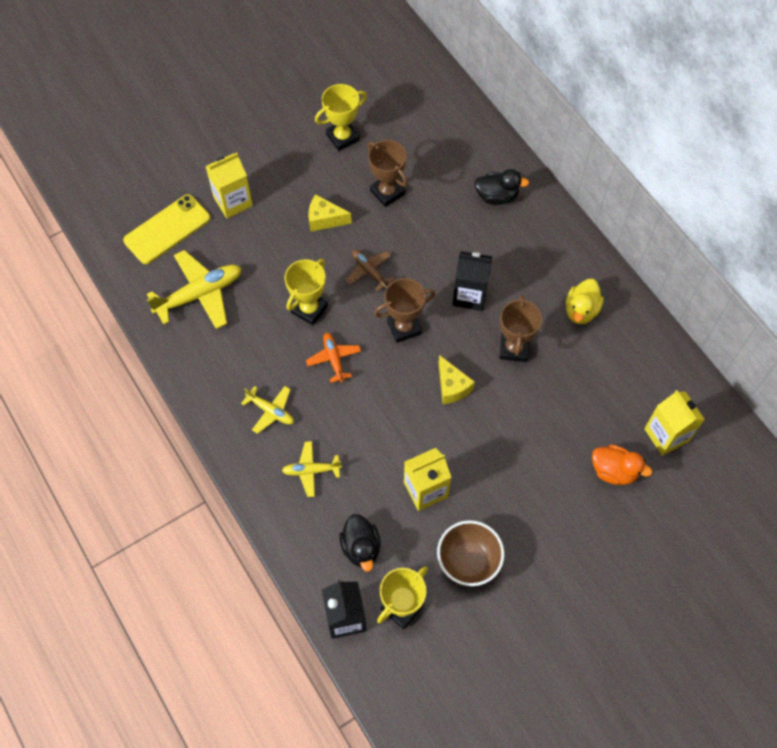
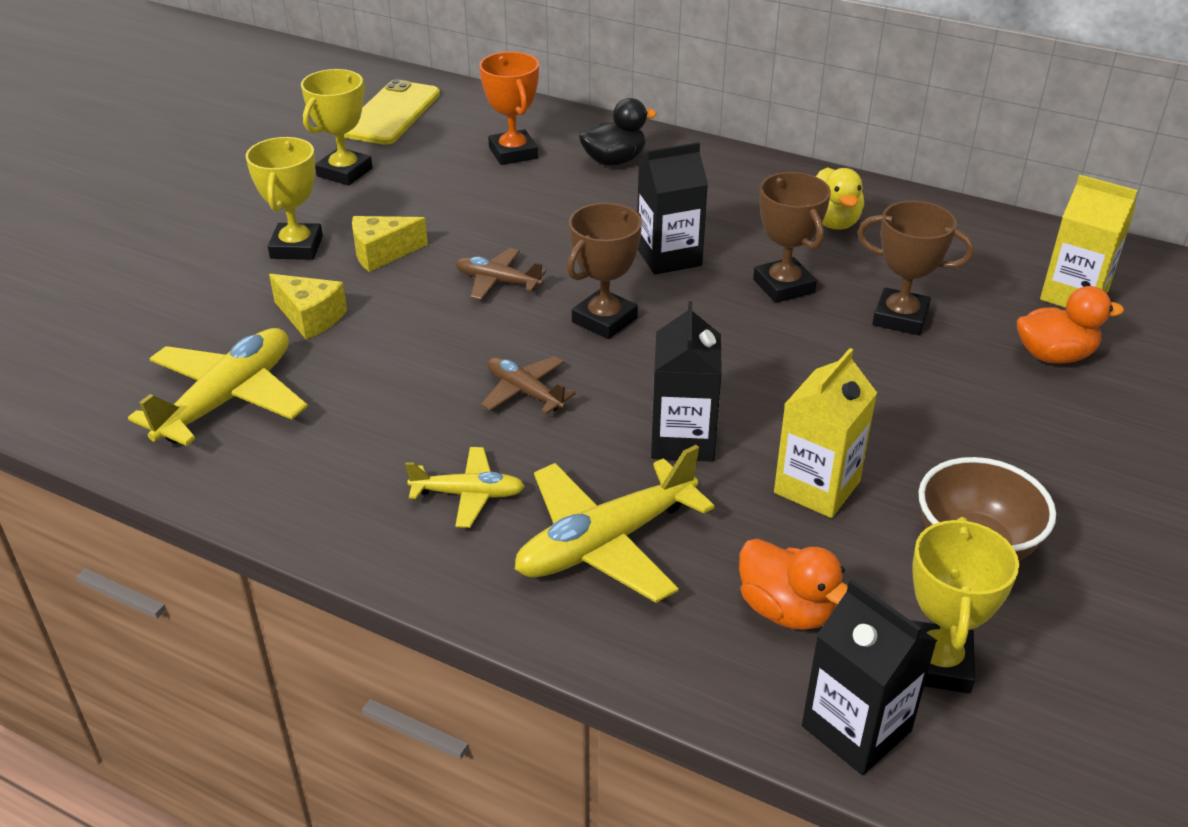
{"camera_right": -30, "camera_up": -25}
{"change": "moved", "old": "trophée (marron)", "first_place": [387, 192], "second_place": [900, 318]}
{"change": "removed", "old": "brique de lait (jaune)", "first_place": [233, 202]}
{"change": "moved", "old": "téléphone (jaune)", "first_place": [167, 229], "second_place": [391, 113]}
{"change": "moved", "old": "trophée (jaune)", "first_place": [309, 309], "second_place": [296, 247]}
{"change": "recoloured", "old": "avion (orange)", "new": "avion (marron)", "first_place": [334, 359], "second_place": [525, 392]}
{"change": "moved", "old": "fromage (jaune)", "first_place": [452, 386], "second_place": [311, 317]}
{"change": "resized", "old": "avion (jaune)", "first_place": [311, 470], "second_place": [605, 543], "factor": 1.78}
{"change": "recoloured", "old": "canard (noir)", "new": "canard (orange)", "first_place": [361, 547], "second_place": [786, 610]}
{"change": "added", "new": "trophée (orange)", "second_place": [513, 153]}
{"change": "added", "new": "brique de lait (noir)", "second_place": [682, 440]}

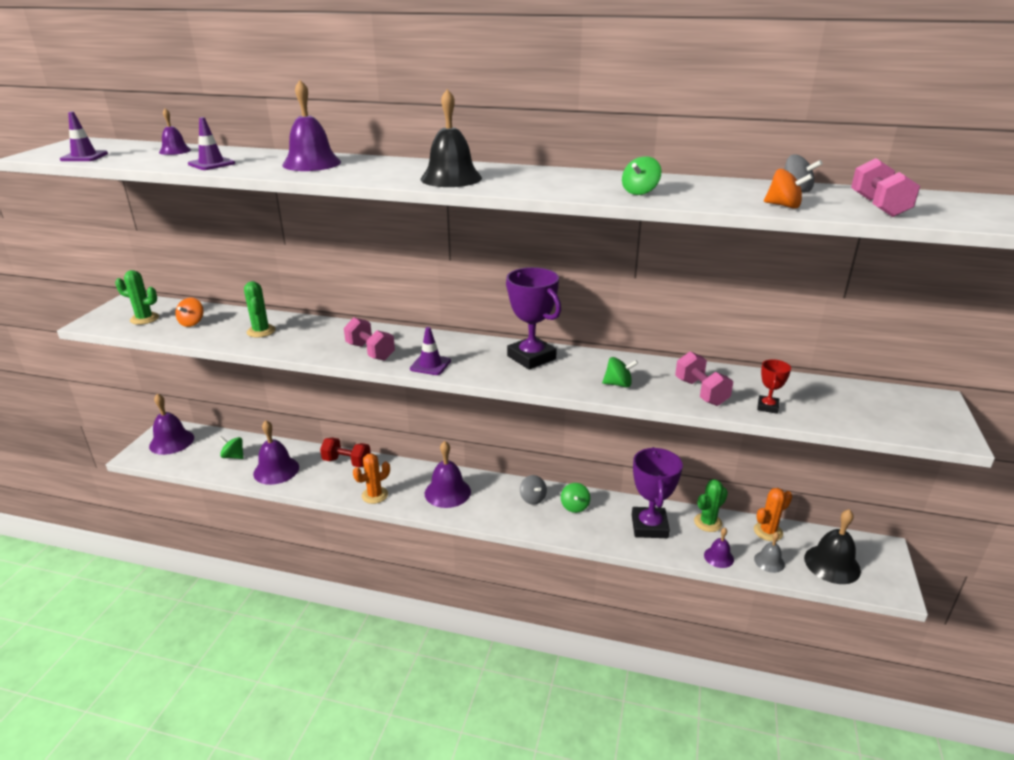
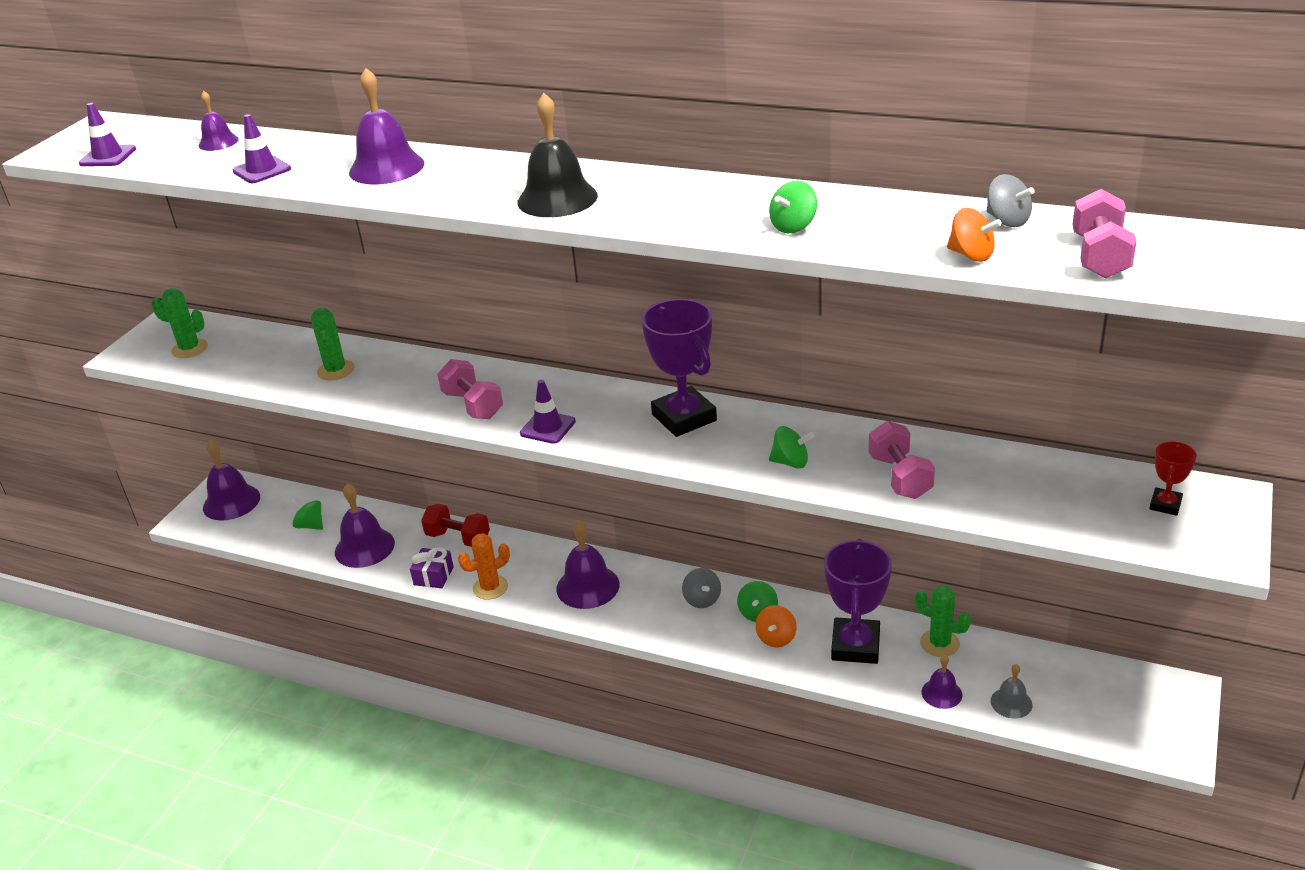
{"camera_right": 10, "camera_up": 5}
{"change": "moved", "old": "toupie (orange)", "first_place": [192, 323], "second_place": [776, 638]}
{"change": "moved", "old": "trophée (rouge)", "first_place": [767, 407], "second_place": [1165, 505]}
{"change": "turned", "old": "cactus (vert)", "first_place": [708, 522], "second_place": [939, 643], "degrees": 60}
{"change": "removed", "old": "cactus (orange)", "first_place": [768, 531]}
{"change": "removed", "old": "cloche (noir)", "first_place": [832, 564]}
{"change": "added", "new": "cadeau (violet)", "second_place": [433, 576]}

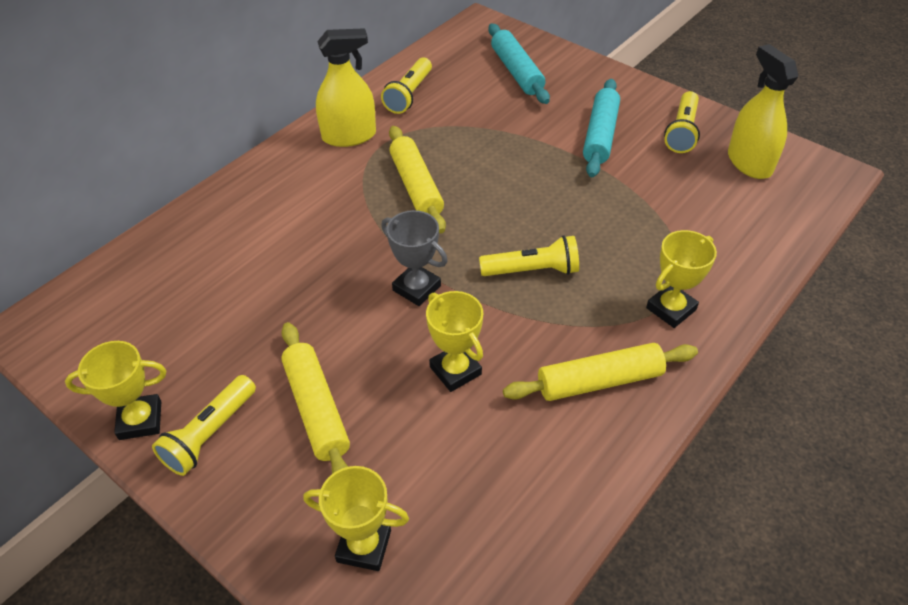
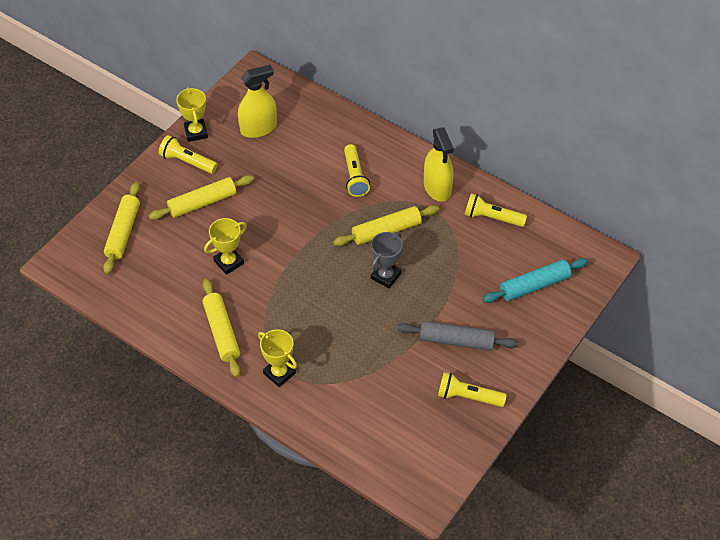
{"camera_right": 85, "camera_up": 5}
{"change": "moved", "old": "vaporisateur (jaune)", "first_place": [749, 163], "second_place": [258, 128]}
{"change": "recoloured", "old": "rouleau à pâtisserie (turquoise)", "new": "rouleau à pâtisserie (gris)", "first_place": [600, 135], "second_place": [456, 341]}
{"change": "moved", "old": "trophée (gris)", "first_place": [416, 288], "second_place": [385, 276]}
{"change": "moved", "old": "lampe de poche (jaune)", "first_place": [532, 270], "second_place": [355, 177]}
{"change": "replaced", "old": "trophée (jaune)", "new": "rouleau à pâtisserie (jaune)", "first_place": [364, 546], "second_place": [123, 232]}

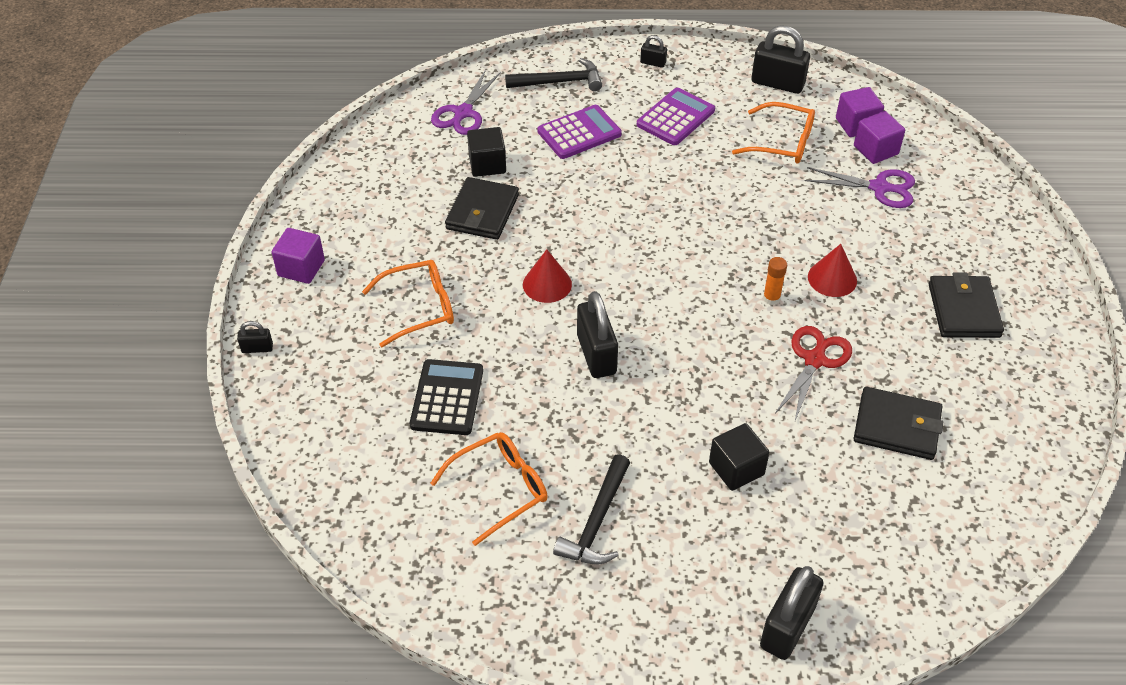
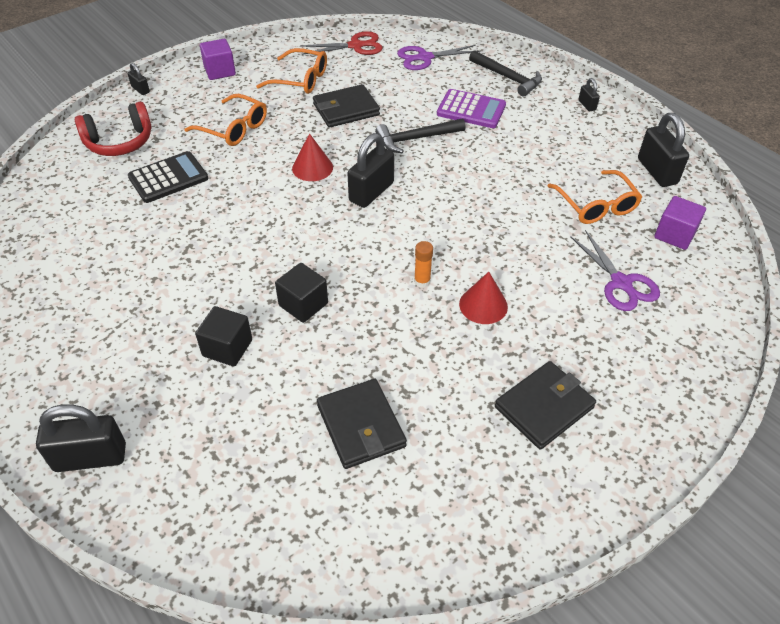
{"camera_right": 50, "camera_up": 0}
{"change": "removed", "old": "calculatrice (violet)", "first_place": [675, 117]}
{"change": "removed", "old": "cube (violet)", "first_place": [875, 150]}
{"change": "moved", "old": "cube (noir)", "first_place": [487, 164], "second_place": [303, 304]}
{"change": "moved", "old": "cadenas (noir)", "first_place": [596, 354], "second_place": [371, 192]}
{"change": "moved", "old": "ciseaux (rouge)", "first_place": [815, 359], "second_place": [356, 46]}
{"change": "moved", "old": "lunettes (orange)", "first_place": [499, 489], "second_place": [300, 79]}
{"change": "moved", "old": "marteau (noir)", "first_place": [596, 522], "second_place": [415, 139]}
{"change": "added", "new": "casque audio (rouge)", "second_place": [119, 142]}

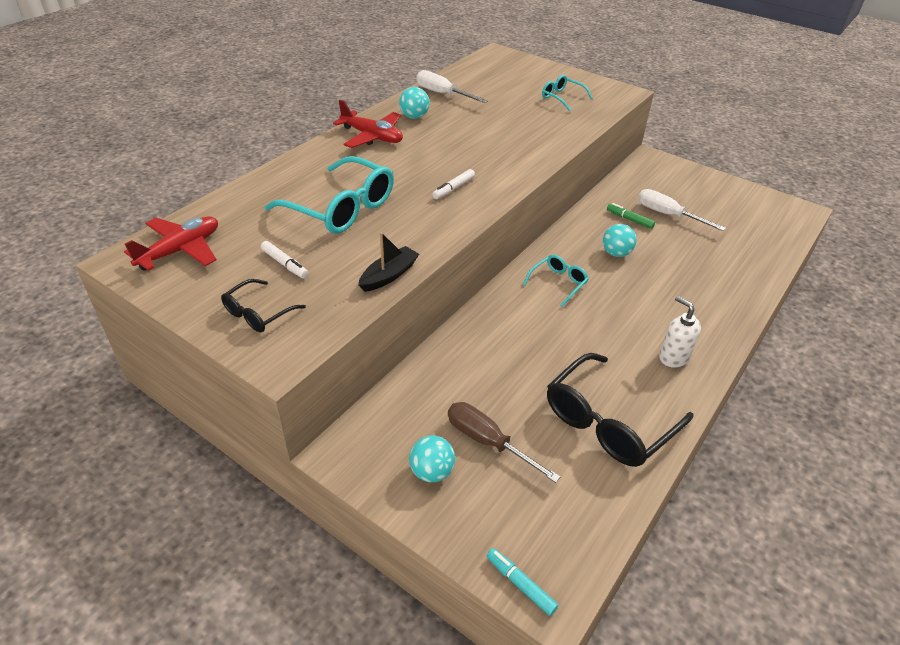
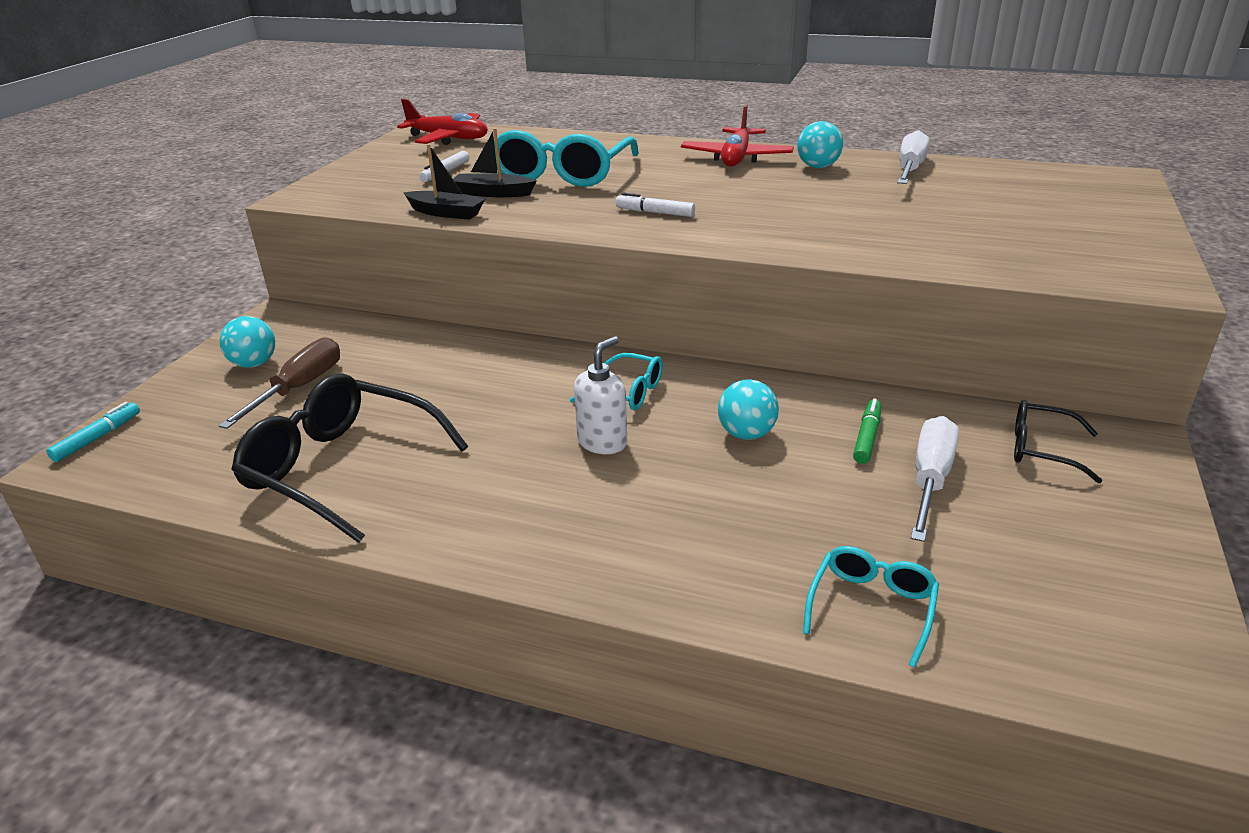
{"camera_right": 75, "camera_up": -10}
{"change": "moved", "old": "lunettes (turquoise)", "first_place": [562, 98], "second_place": [871, 607]}
{"change": "moved", "old": "lunettes (noir)", "first_place": [258, 313], "second_place": [1041, 449]}
{"change": "moved", "old": "distributeur de savon (blanc)", "first_place": [673, 357], "second_place": [603, 442]}
{"change": "added", "new": "bateau (noir)", "second_place": [493, 193]}

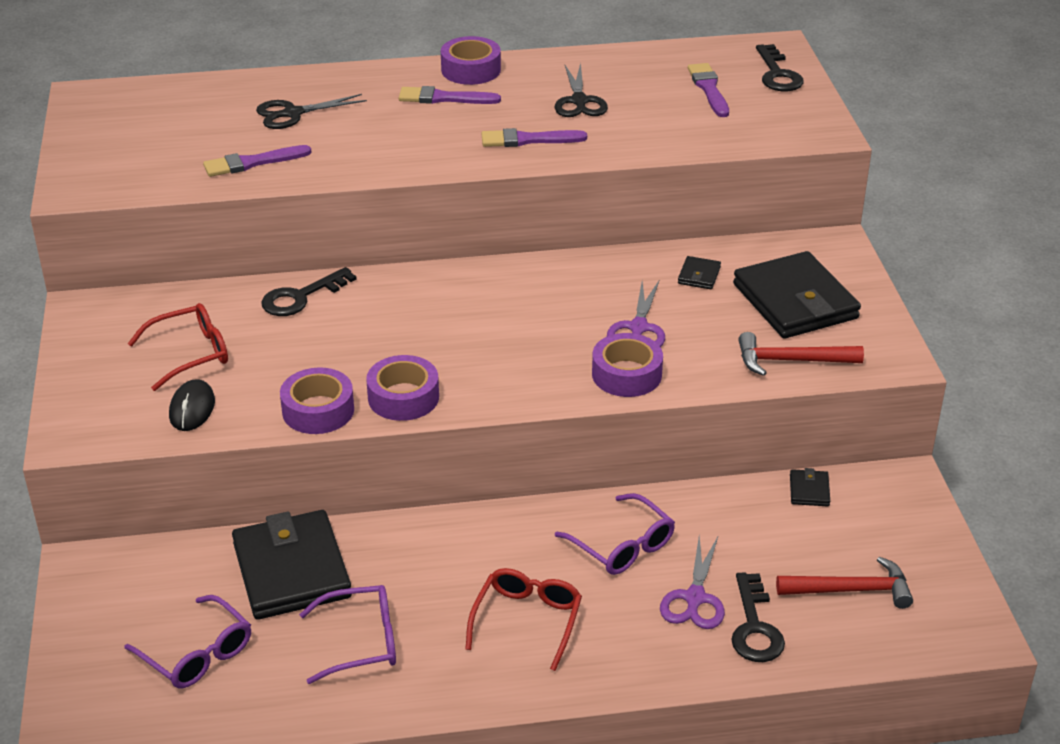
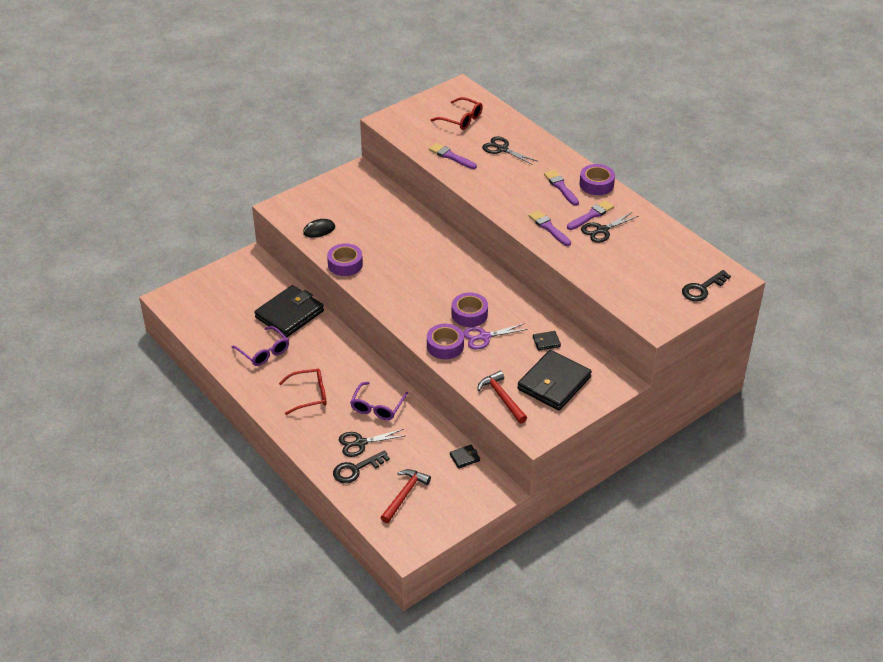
{"camera_right": 60, "camera_up": 5}
{"change": "moved", "old": "pinceau (violet)", "first_place": [709, 89], "second_place": [591, 215]}
{"change": "removed", "old": "clé (noir)", "first_place": [301, 297]}
{"change": "moved", "old": "lunettes (rouge)", "first_place": [191, 354], "second_place": [461, 119]}
{"change": "moved", "old": "ruban adhésif (violet)", "first_place": [403, 397], "second_place": [469, 314]}
{"change": "recoloured", "old": "ciseaux (violet)", "new": "ciseaux (noir)", "first_place": [695, 598], "second_place": [360, 443]}
{"change": "turned", "old": "marteau (rouge)", "first_place": [851, 590], "second_place": [404, 495], "degrees": -120}
{"change": "removed", "old": "lunettes (violet)", "first_place": [197, 654]}

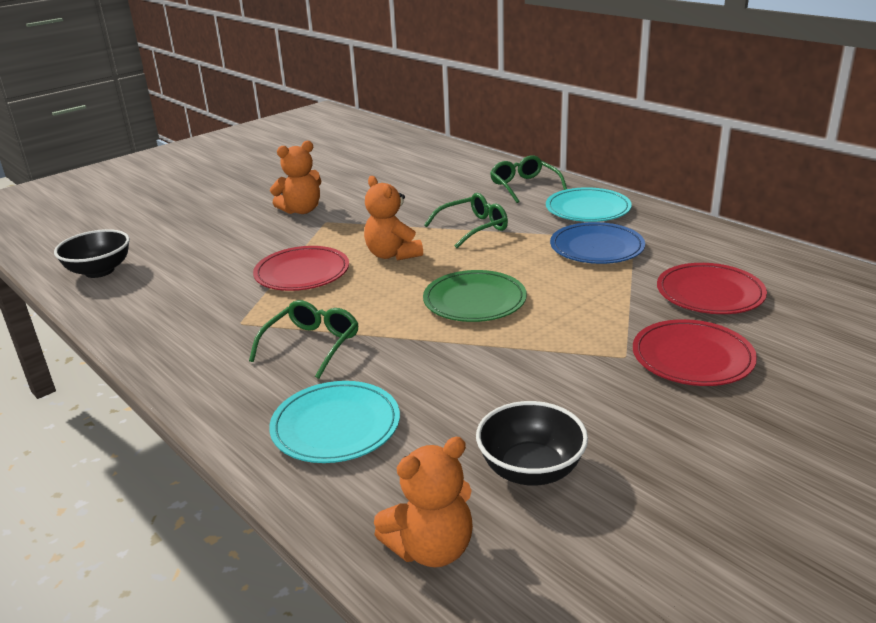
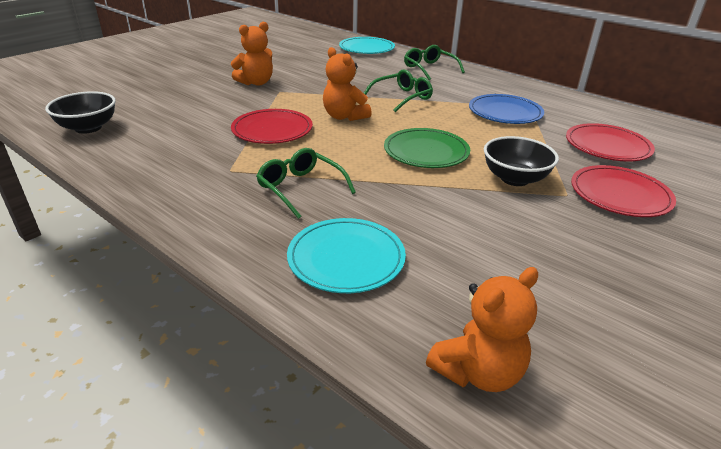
{"camera_right": -10, "camera_up": 5}
{"change": "moved", "old": "assiette (turquoise)", "first_place": [588, 209], "second_place": [366, 48]}
{"change": "turned", "old": "lunettes (vert)", "first_place": [312, 345], "second_place": [300, 188], "degrees": -60}
{"change": "moved", "old": "bol (noir)", "first_place": [531, 470], "second_place": [514, 179]}

